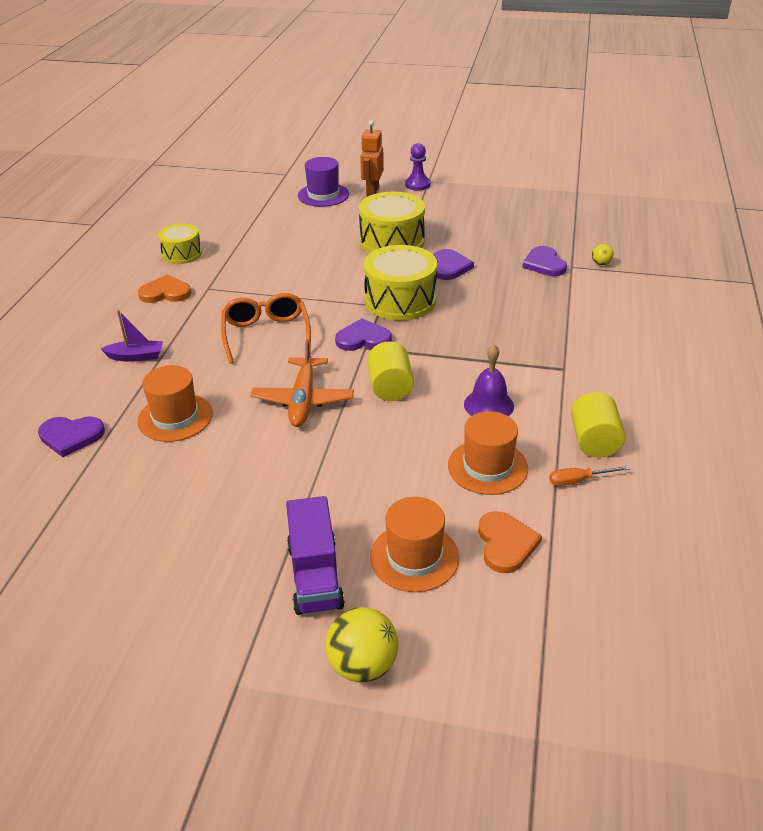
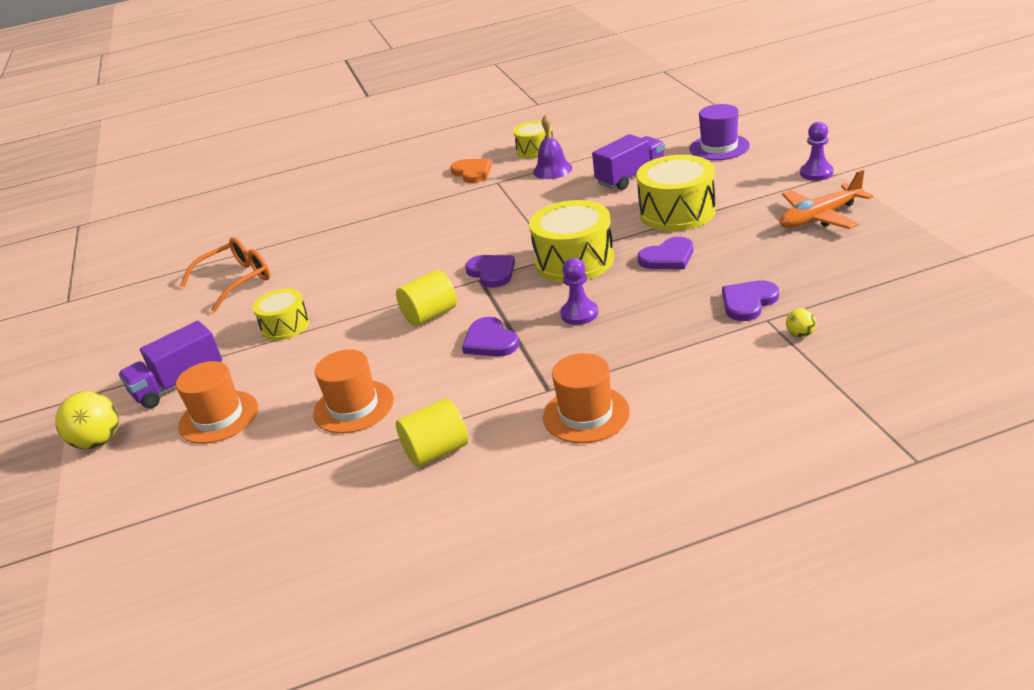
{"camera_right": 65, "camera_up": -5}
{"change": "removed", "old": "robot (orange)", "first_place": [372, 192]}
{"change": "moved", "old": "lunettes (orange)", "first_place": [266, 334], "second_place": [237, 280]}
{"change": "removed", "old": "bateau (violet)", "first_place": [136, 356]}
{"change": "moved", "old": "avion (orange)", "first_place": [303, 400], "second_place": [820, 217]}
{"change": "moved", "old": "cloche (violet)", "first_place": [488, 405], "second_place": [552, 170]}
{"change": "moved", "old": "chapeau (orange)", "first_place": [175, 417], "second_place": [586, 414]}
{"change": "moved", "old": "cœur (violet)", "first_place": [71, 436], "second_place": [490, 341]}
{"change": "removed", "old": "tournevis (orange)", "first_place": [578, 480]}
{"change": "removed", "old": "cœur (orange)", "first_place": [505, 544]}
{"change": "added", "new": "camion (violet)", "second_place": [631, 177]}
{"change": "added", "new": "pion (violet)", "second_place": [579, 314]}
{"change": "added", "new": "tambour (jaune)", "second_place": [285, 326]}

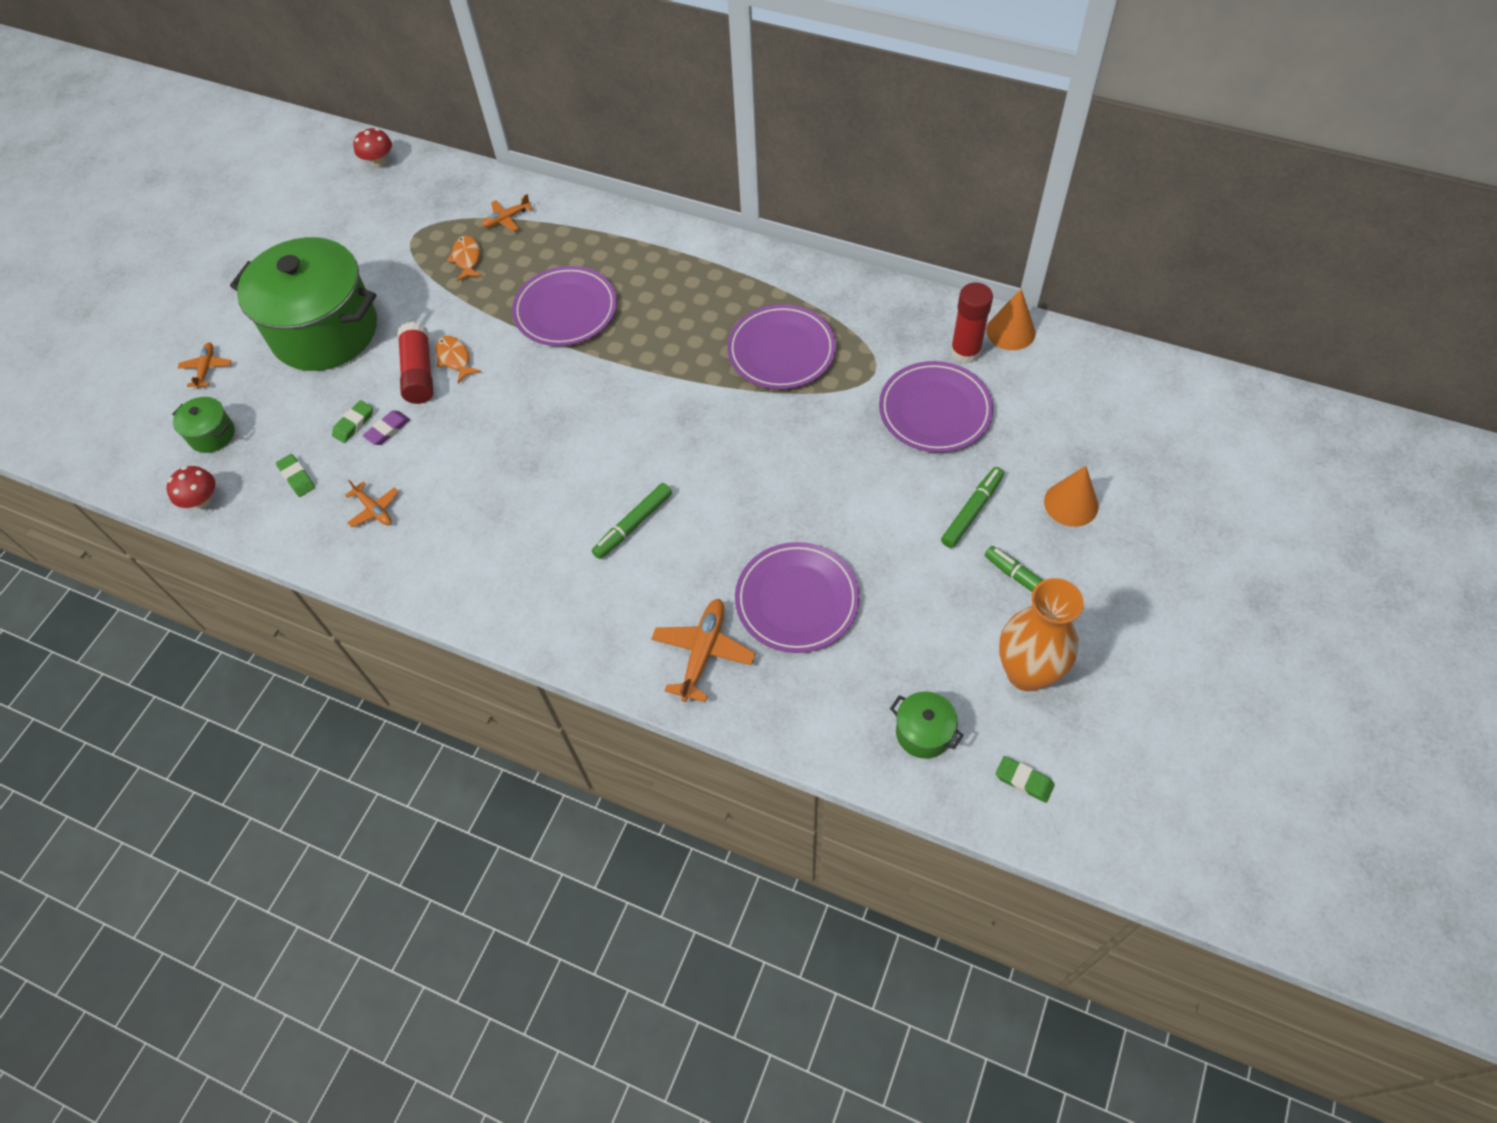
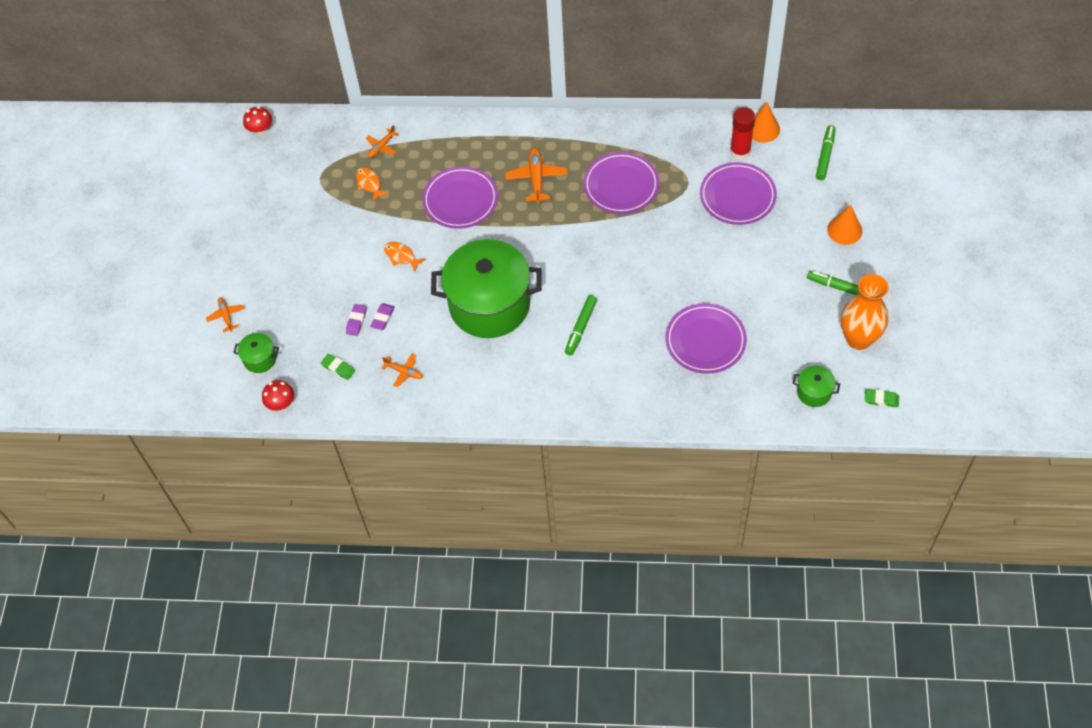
{"camera_right": -20, "camera_up": 0}
{"change": "moved", "old": "marmite (vert)", "first_place": [325, 331], "second_place": [489, 305]}
{"change": "removed", "old": "bâton de colle (rouge)", "first_place": [419, 372]}
{"change": "recoloured", "old": "gomme (vert)", "new": "gomme (violet)", "first_place": [354, 424], "second_place": [356, 321]}
{"change": "moved", "old": "feutre (vert)", "first_place": [972, 511], "second_place": [825, 155]}
{"change": "moved", "old": "avion (orange)", "first_place": [703, 653], "second_place": [536, 178]}

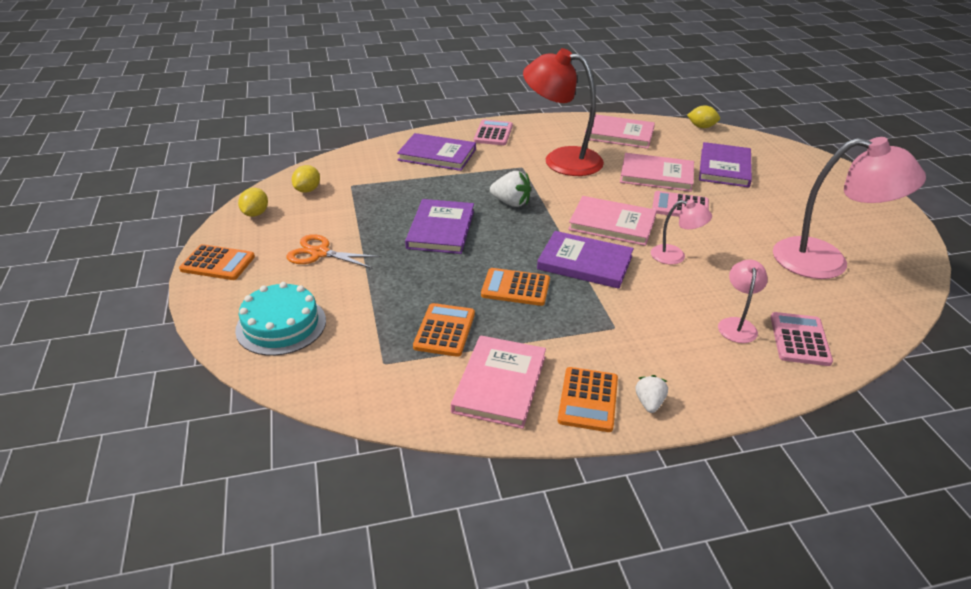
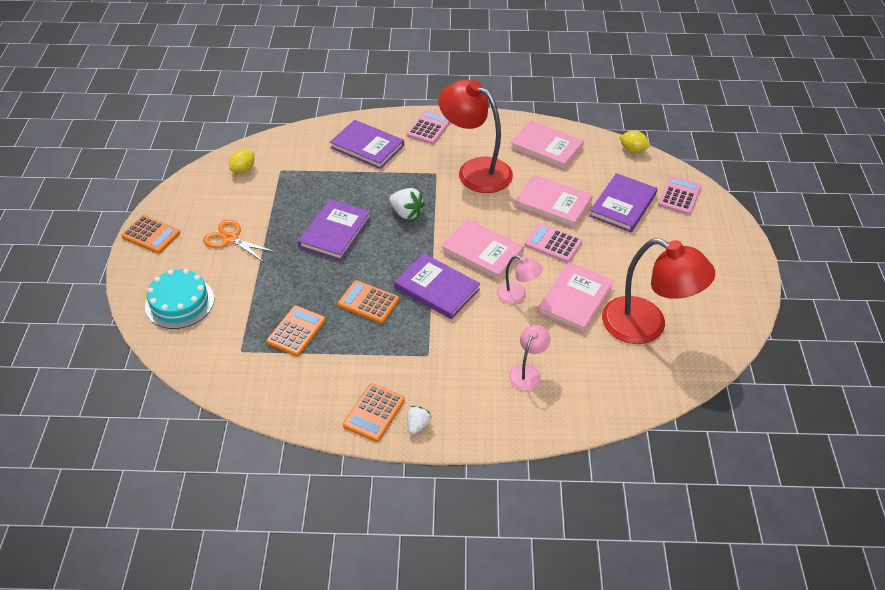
{"camera_right": 15, "camera_up": 10}
{"change": "recoloured", "old": "lampe (rose)", "new": "lampe (rouge)", "first_place": [826, 261], "second_place": [646, 326]}
{"change": "removed", "old": "citron (jaune)", "first_place": [255, 214]}
{"change": "moved", "old": "calculatrice (rose)", "first_place": [799, 339], "second_place": [679, 196]}
{"change": "moved", "old": "livre (rose)", "first_place": [500, 384], "second_place": [575, 299]}

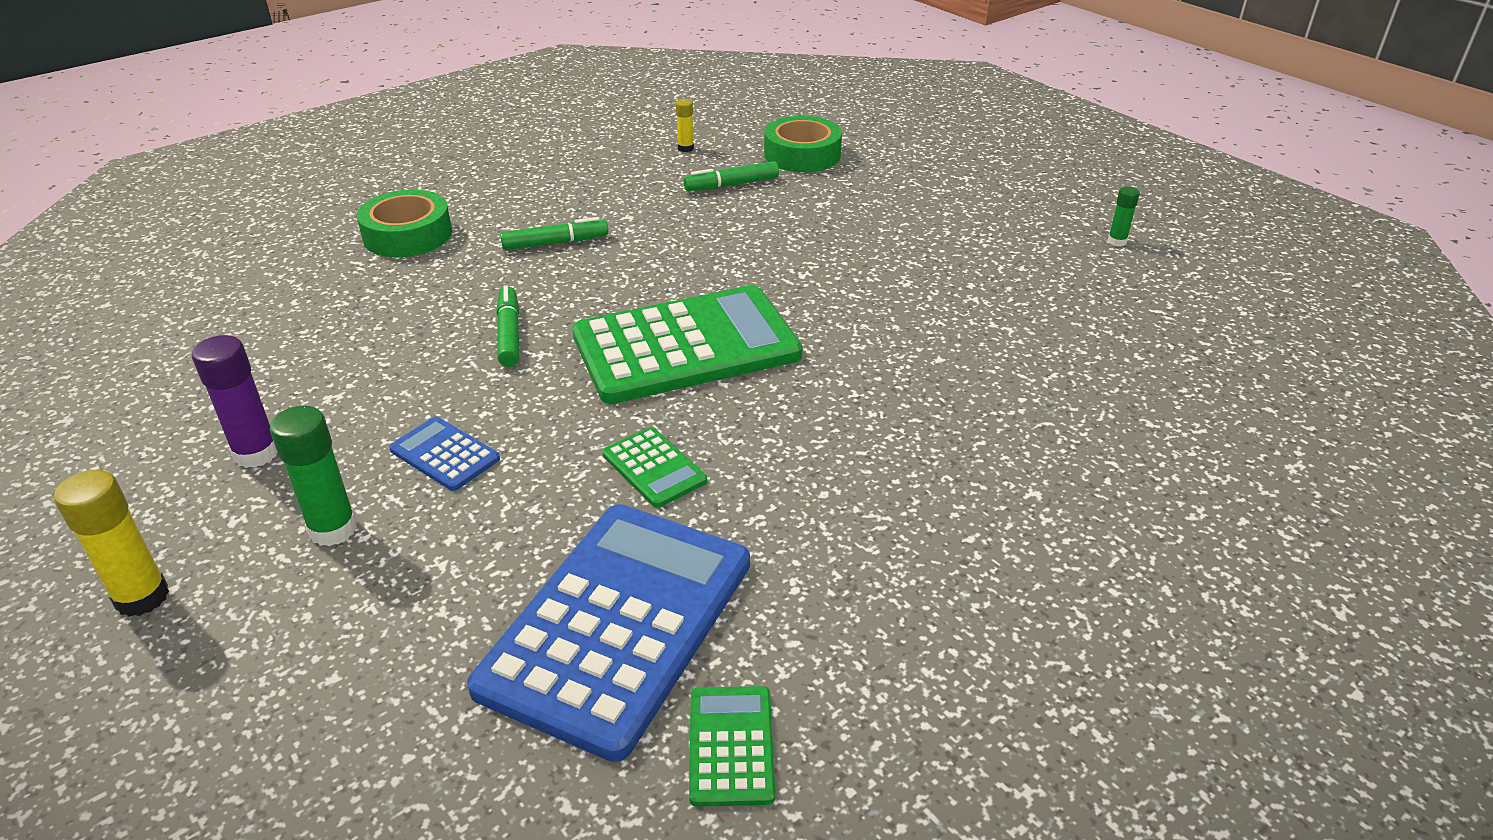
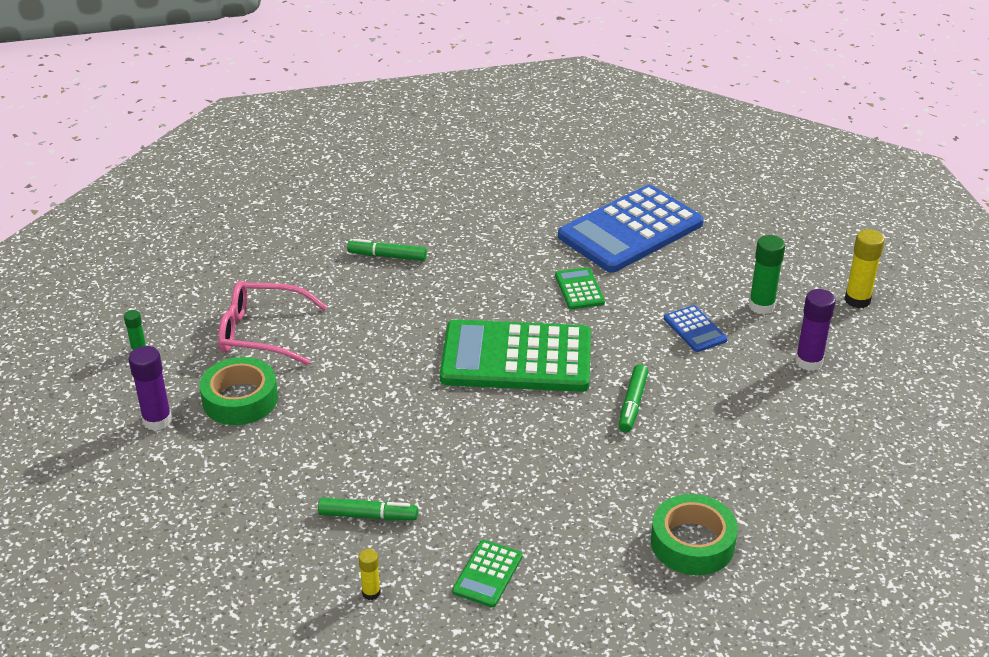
{"camera_right": -155, "camera_up": 0}
{"change": "moved", "old": "ruban adhésif (vert)", "first_place": [802, 155], "second_place": [240, 399]}
{"change": "moved", "old": "feutre (vert)", "first_place": [555, 243], "second_place": [387, 256]}
{"change": "moved", "old": "calculatrice (vert)", "first_place": [731, 745], "second_place": [487, 574]}
{"change": "added", "new": "lunettes (rose)", "second_place": [262, 333]}
{"change": "added", "new": "bâton de colle (violet)", "second_place": [157, 420]}

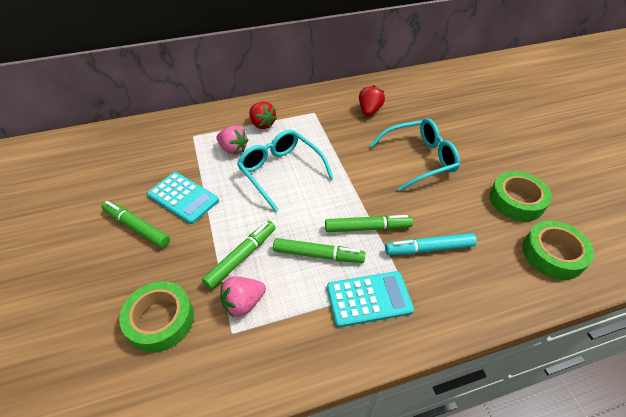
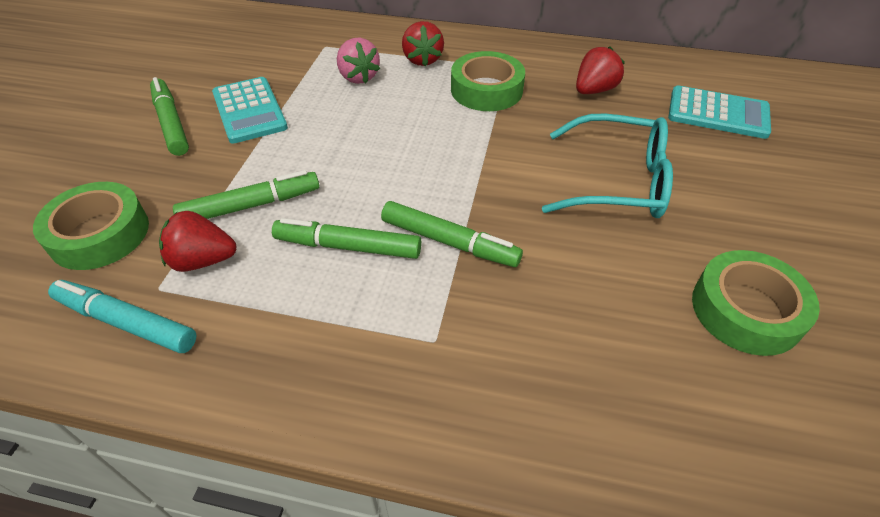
{"camera_right": 30, "camera_up": 0}
{"change": "removed", "old": "lunettes (turquoise)", "first_place": [280, 171]}
{"change": "moved", "old": "ruban adhésif (vert)", "first_place": [553, 254], "second_place": [486, 90]}
{"change": "moved", "old": "feutre (turquoise)", "first_place": [429, 248], "second_place": [126, 322]}
{"change": "turned", "old": "feutre (vert)", "first_place": [318, 255], "second_place": [348, 246], "degrees": 150}
{"change": "moved", "old": "calculatrice (turquoise)", "first_place": [369, 299], "second_place": [718, 113]}
{"change": "recoloured", "old": "fraise (rose)", "new": "fraise (rouge)", "first_place": [243, 303], "second_place": [203, 260]}

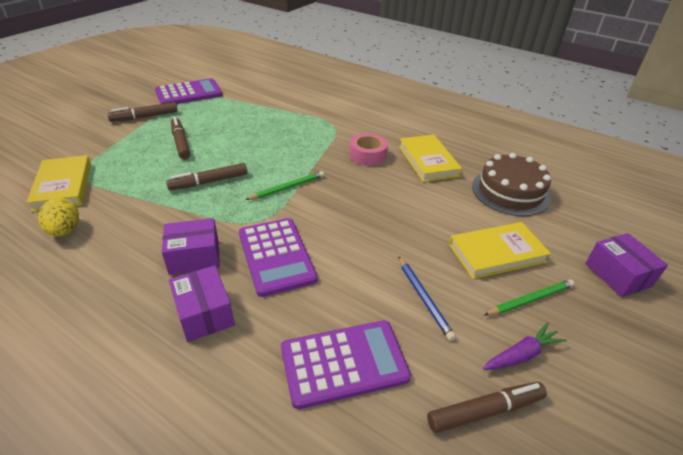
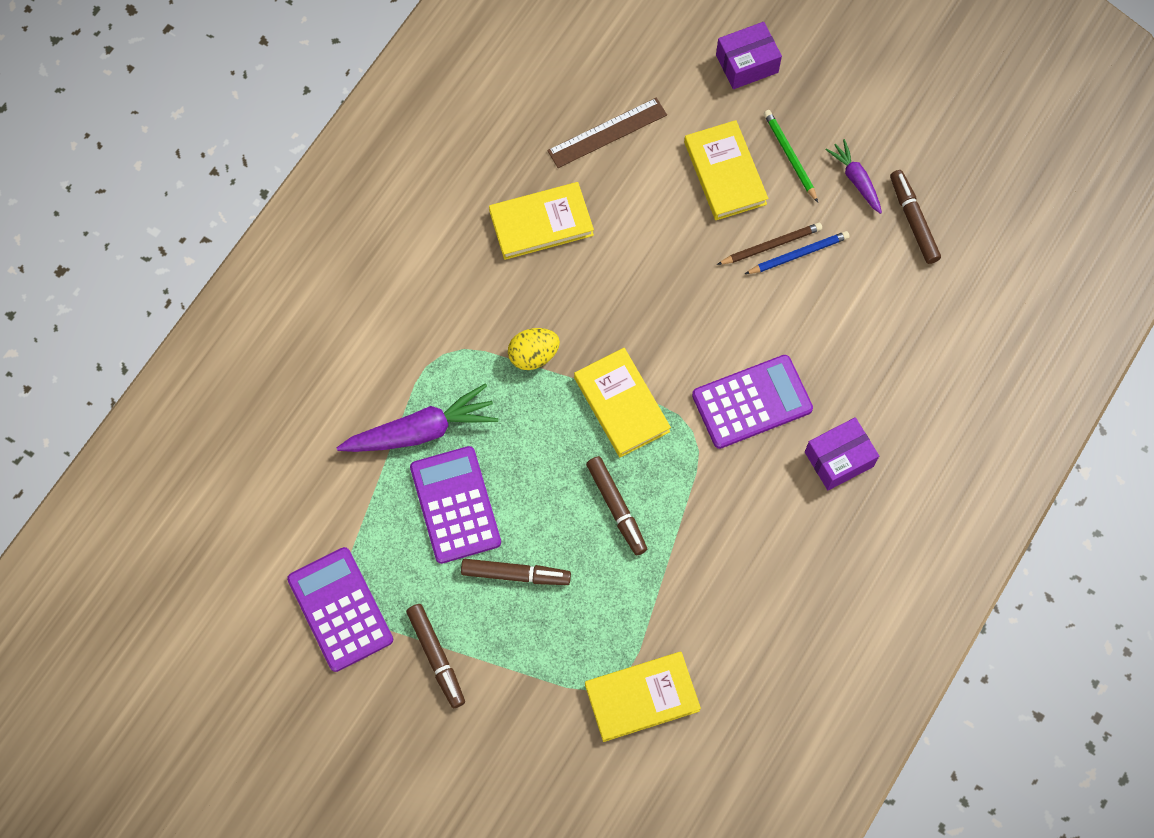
{"camera_right": -90, "camera_up": 30}
{"change": "turned", "old": "feutre (marron)", "first_place": [181, 142], "second_place": [515, 574], "degrees": -150}
{"change": "removed", "old": "ruban adhésif (rose)", "first_place": [367, 155]}
{"change": "replaced", "old": "gâteau (marron)", "new": "règle (marron)", "first_place": [510, 192], "second_place": [607, 133]}
{"change": "replaced", "old": "crayon (vert)", "new": "livre (jaune)", "first_place": [287, 188], "second_place": [621, 404]}
{"change": "moved", "old": "œuf (jaune)", "first_place": [65, 231], "second_place": [533, 355]}
{"change": "removed", "old": "boîte (violet)", "first_place": [194, 257]}
{"change": "moved", "old": "calculatrice (violet)", "first_place": [344, 363], "second_place": [455, 505]}
{"change": "added", "new": "crayon (marron)", "second_place": [771, 245]}
{"change": "added", "new": "carotte (violet)", "second_place": [422, 431]}

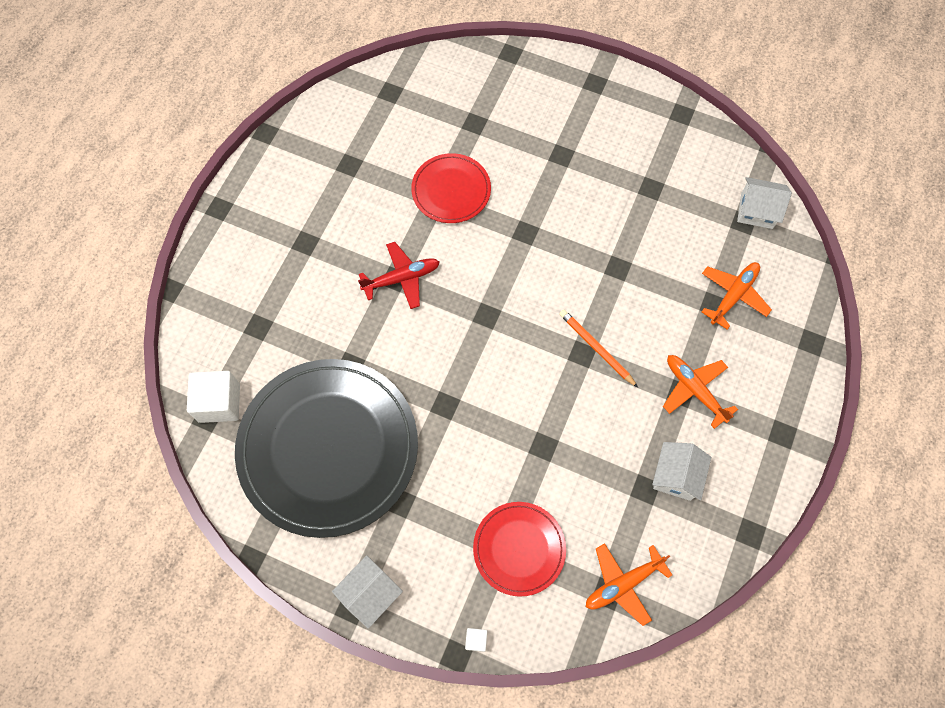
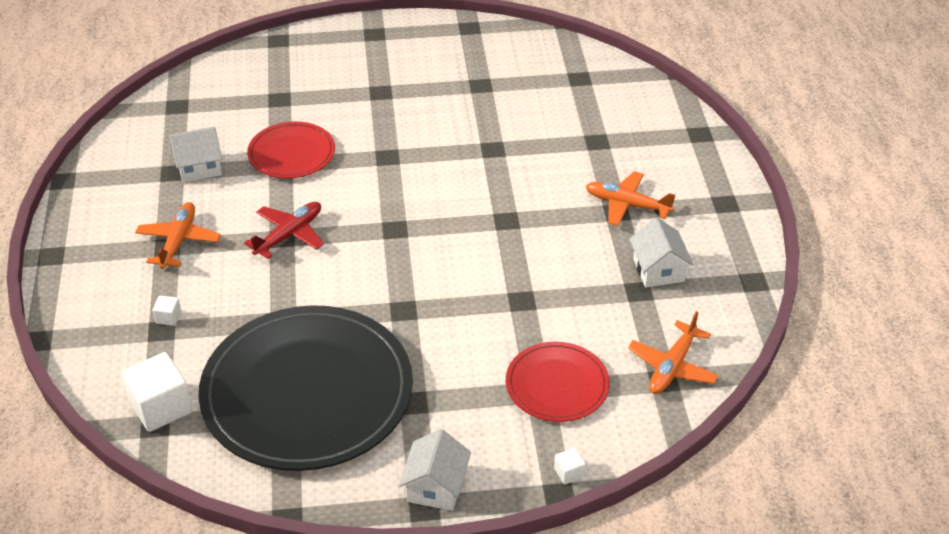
{"camera_right": -30, "camera_up": -25}
{"change": "moved", "old": "maison (blanc)", "first_place": [756, 211], "second_place": [199, 167]}
{"change": "moved", "old": "avion (orange)", "first_place": [733, 295], "second_place": [178, 241]}
{"change": "removed", "old": "crayon (orange)", "first_place": [596, 348]}
{"change": "added", "new": "cube (blanc)", "second_place": [168, 317]}

